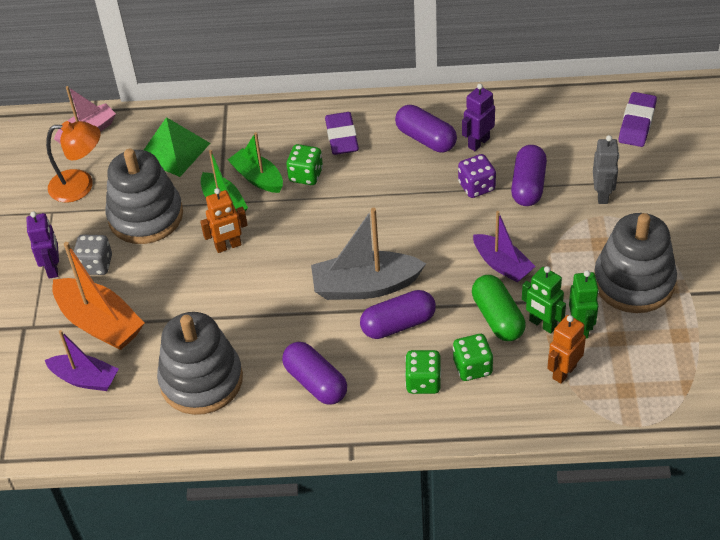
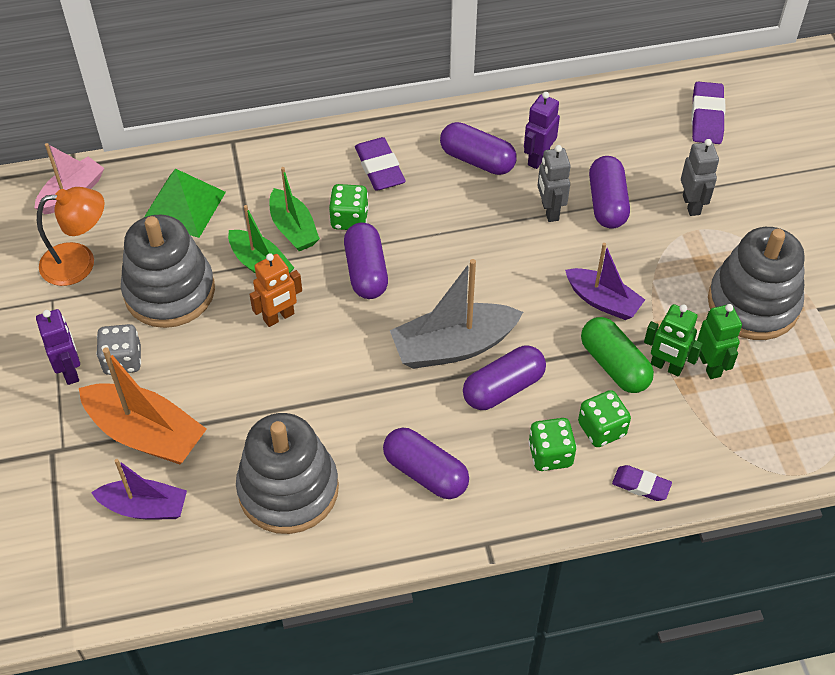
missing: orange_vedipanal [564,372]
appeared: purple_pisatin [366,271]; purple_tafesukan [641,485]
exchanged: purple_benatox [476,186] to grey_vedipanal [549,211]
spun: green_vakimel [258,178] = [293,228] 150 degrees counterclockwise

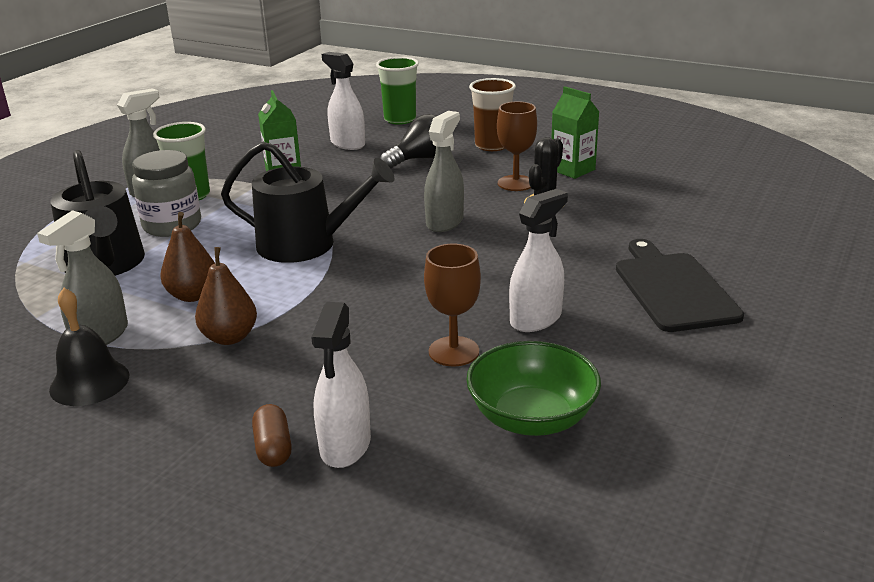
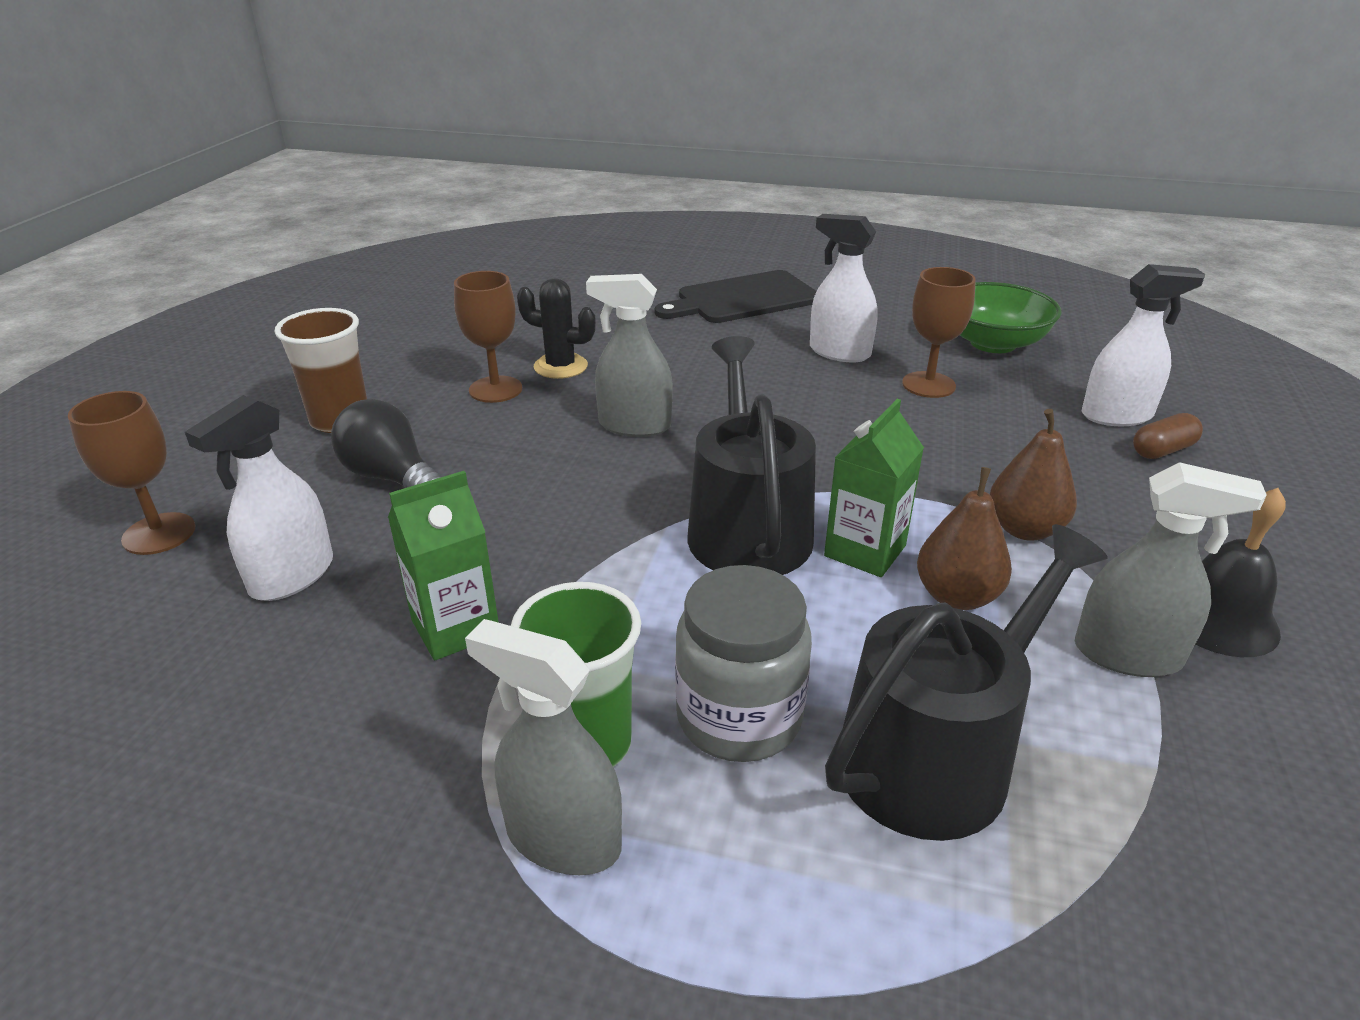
relocated: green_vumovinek [572,170] to [865,551]
exchanged: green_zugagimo [400,119] to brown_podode [159,534]

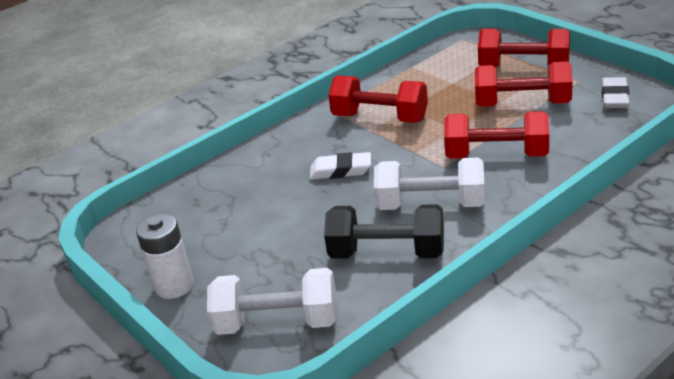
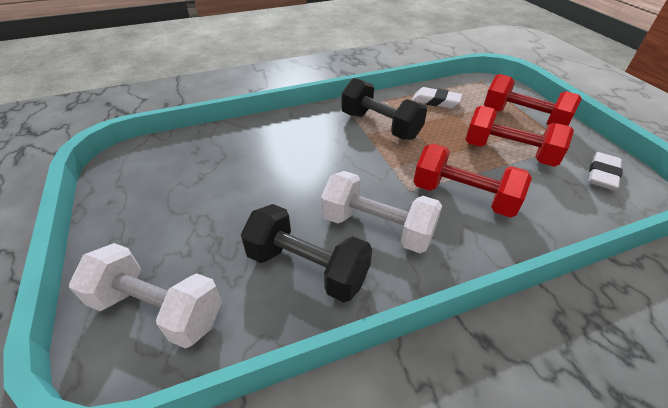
missing: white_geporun [174,286]
relocated: white_tafesukan [341,171] to [435,101]
colour: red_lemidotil [380,118] to black_lemidotil [380,126]

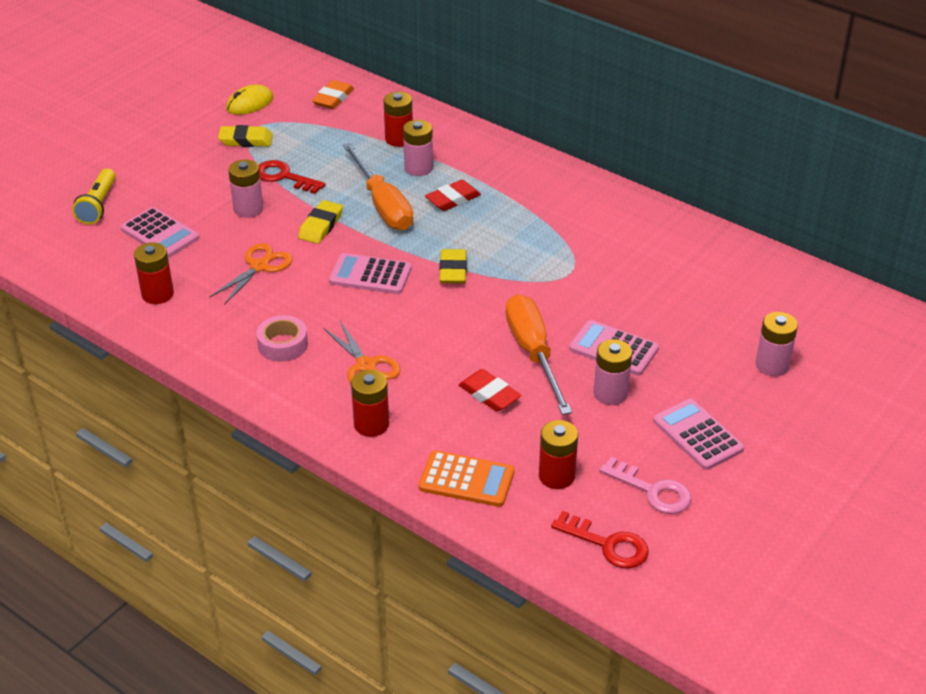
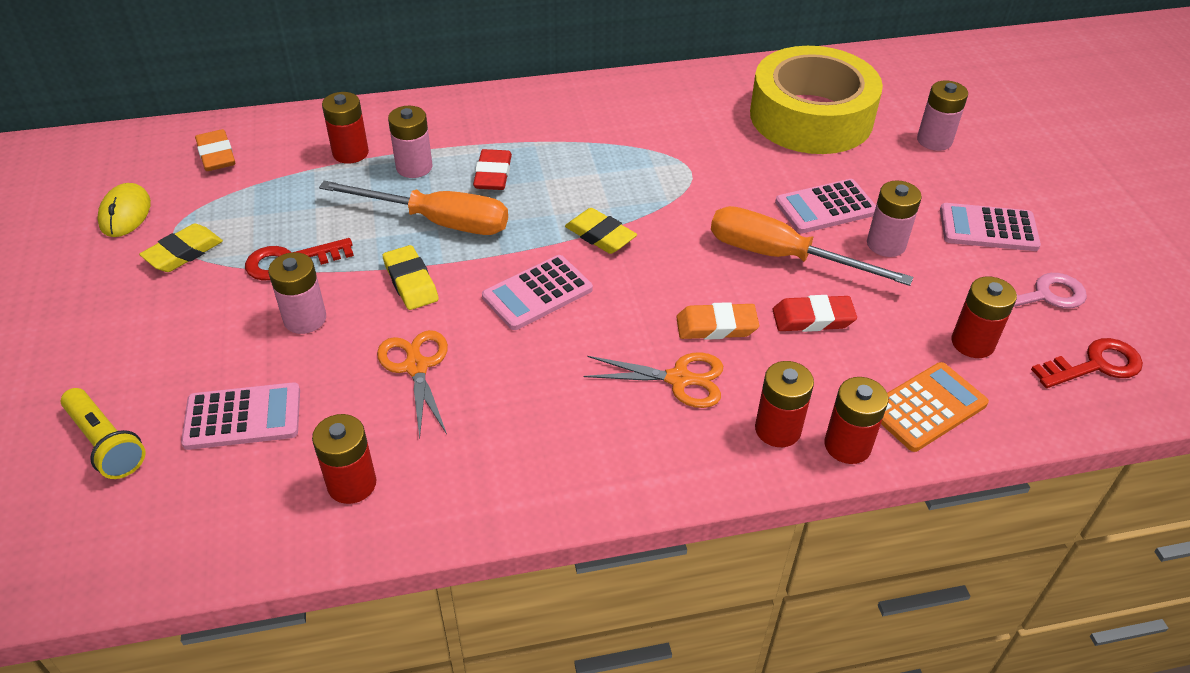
missing: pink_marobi [283,344]
appeared: orange_tafesukan [716,326]; yellow_marobi [811,117]; red_geporun [847,445]

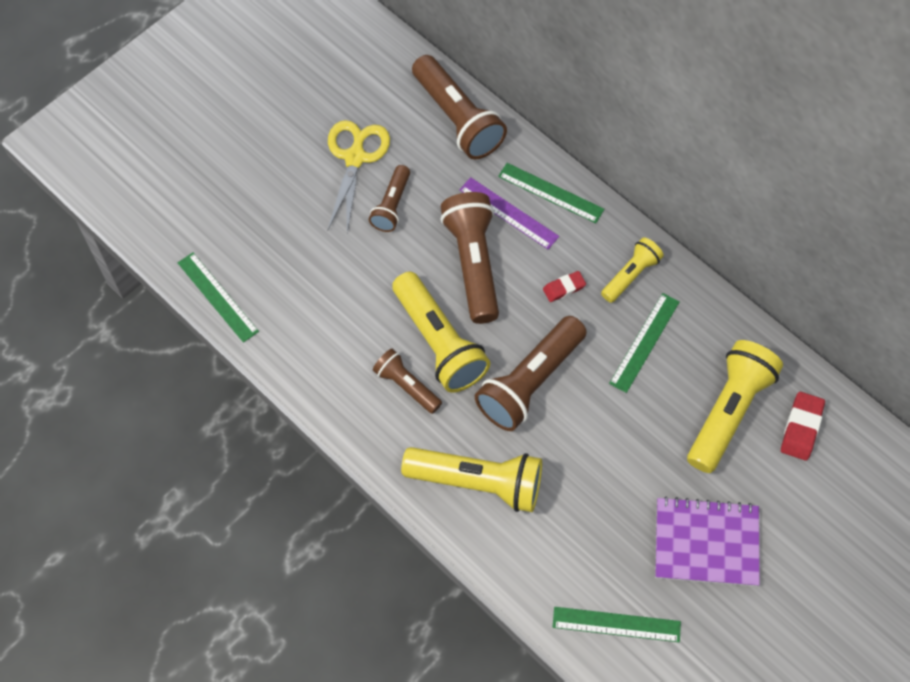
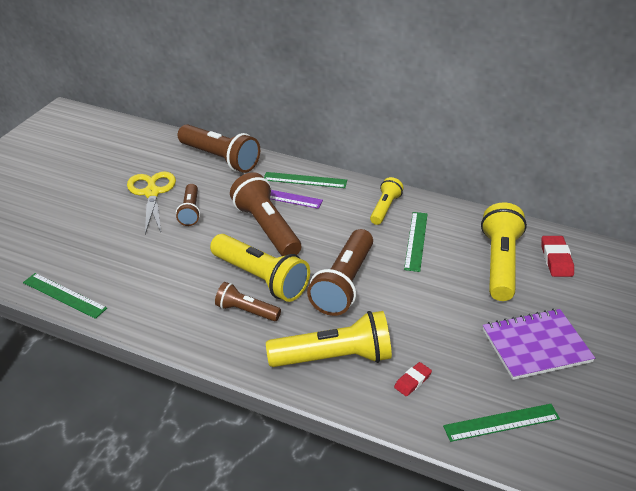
relocated: red_tafesukan [564,288] to [412,381]

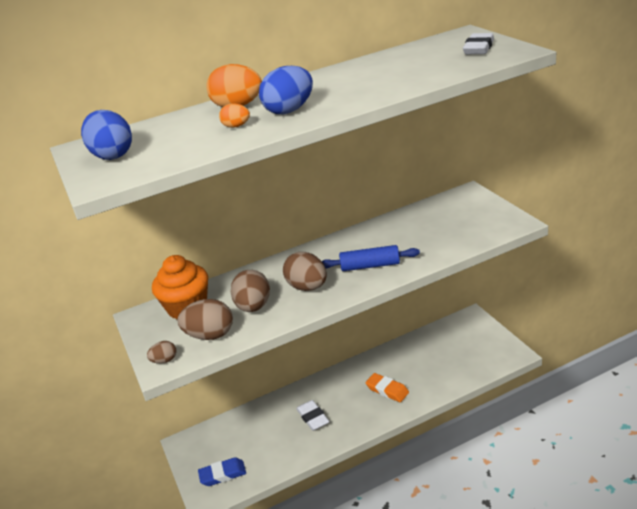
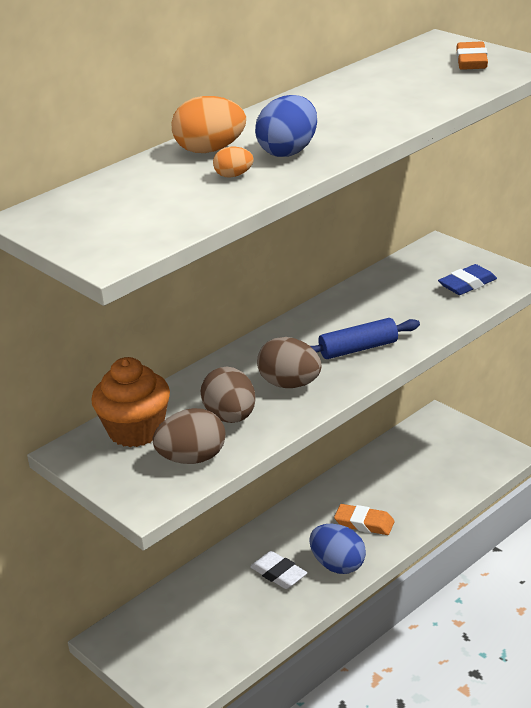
missing: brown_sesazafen [164,360]
relocated: blue_sesazafen [113,155] to [338,565]; blue_tafesukan [223,474] to [467,284]
colour: white_tafesukan [478,48] to orange_tafesukan [471,61]

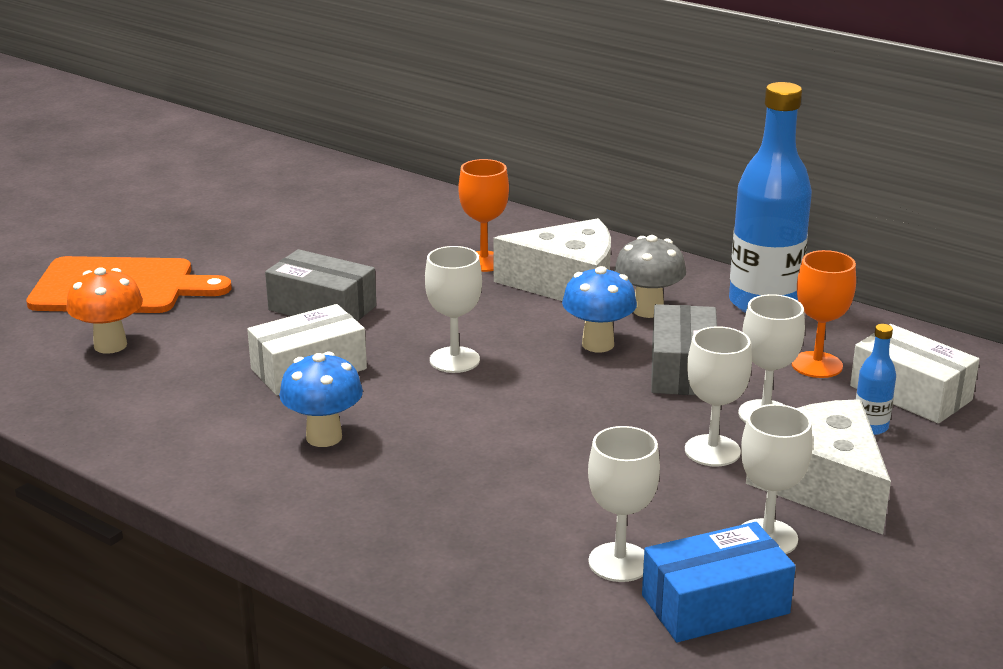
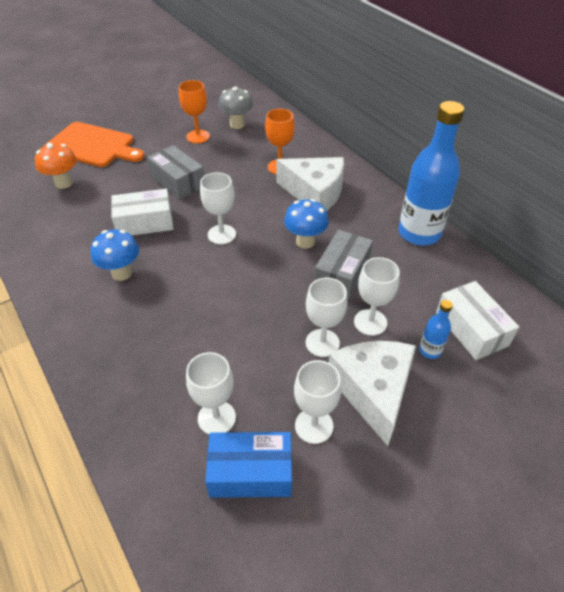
relocated: orange_podode [816,365] to [198,136]; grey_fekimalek [648,310] to [237,125]

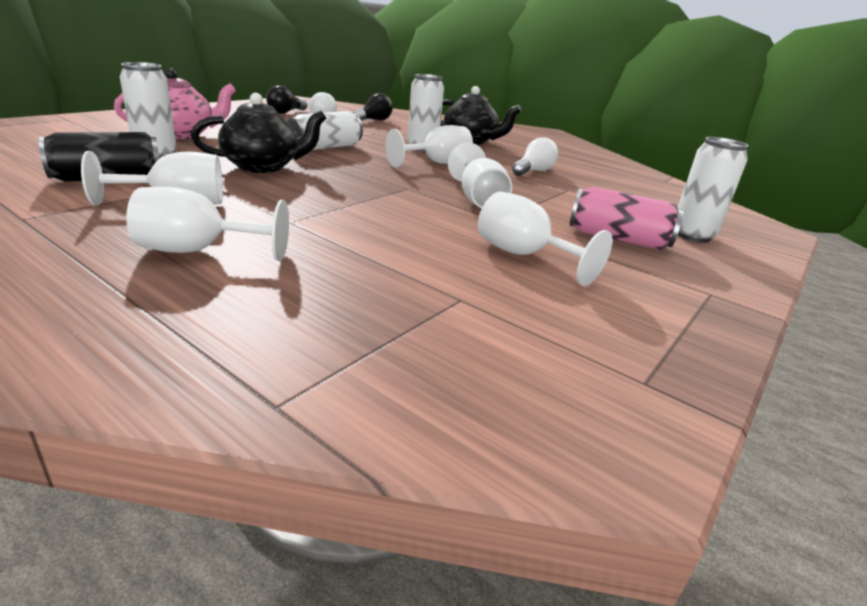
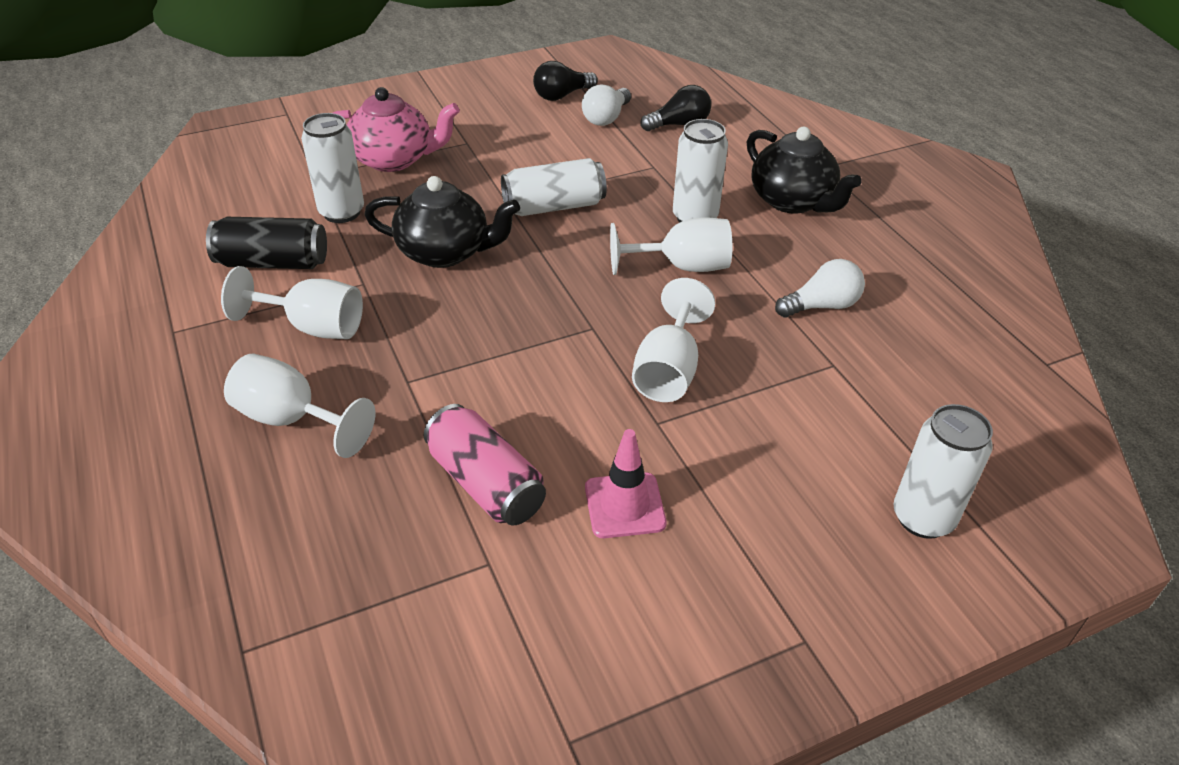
relocated: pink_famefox [618,239] to [486,483]
exchanged: white_podode [524,255] to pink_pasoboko [624,505]

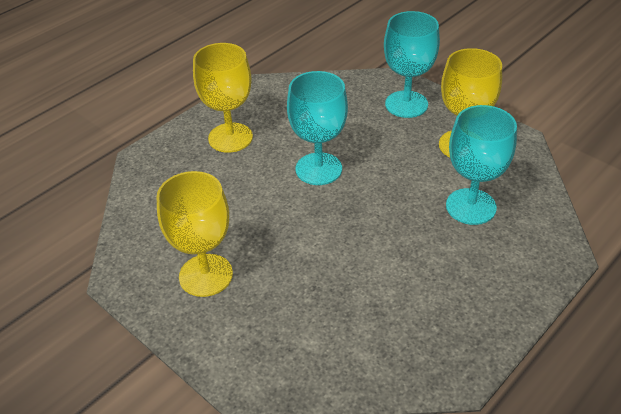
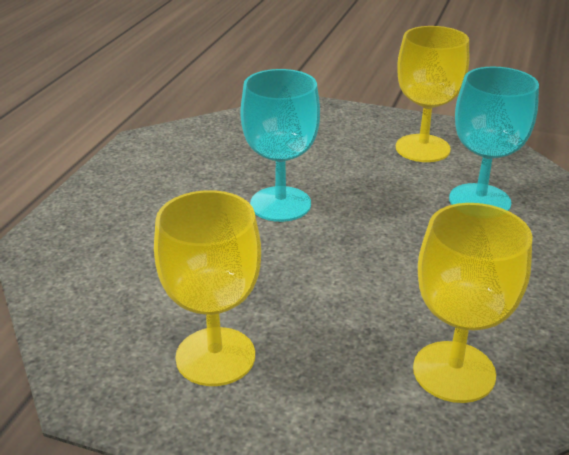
missing: turquoise_podode [406,104]
relocated: yellow_podode [230,138] to [454,371]

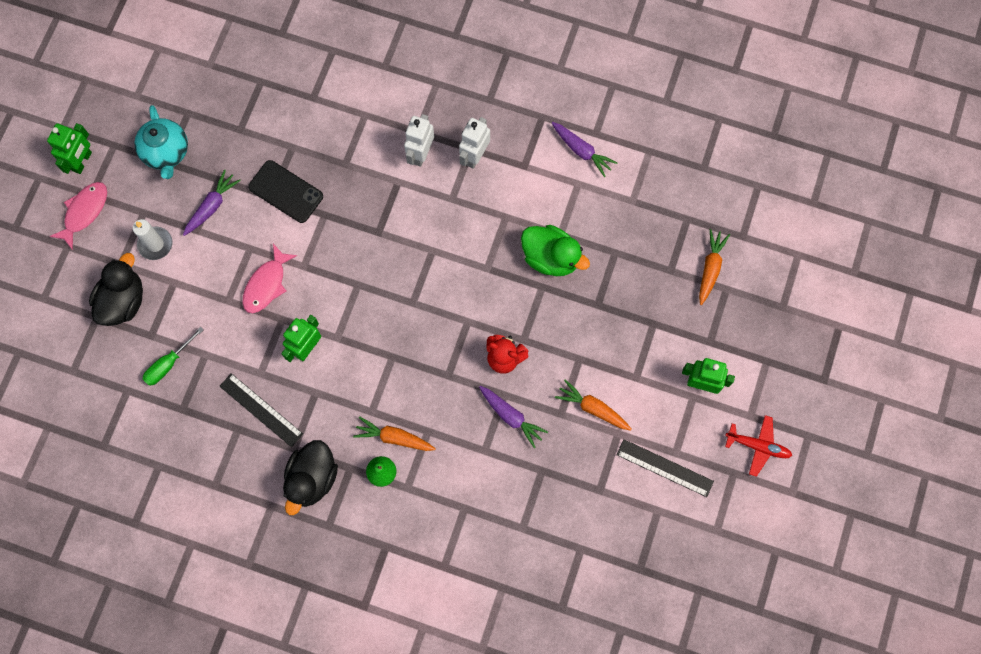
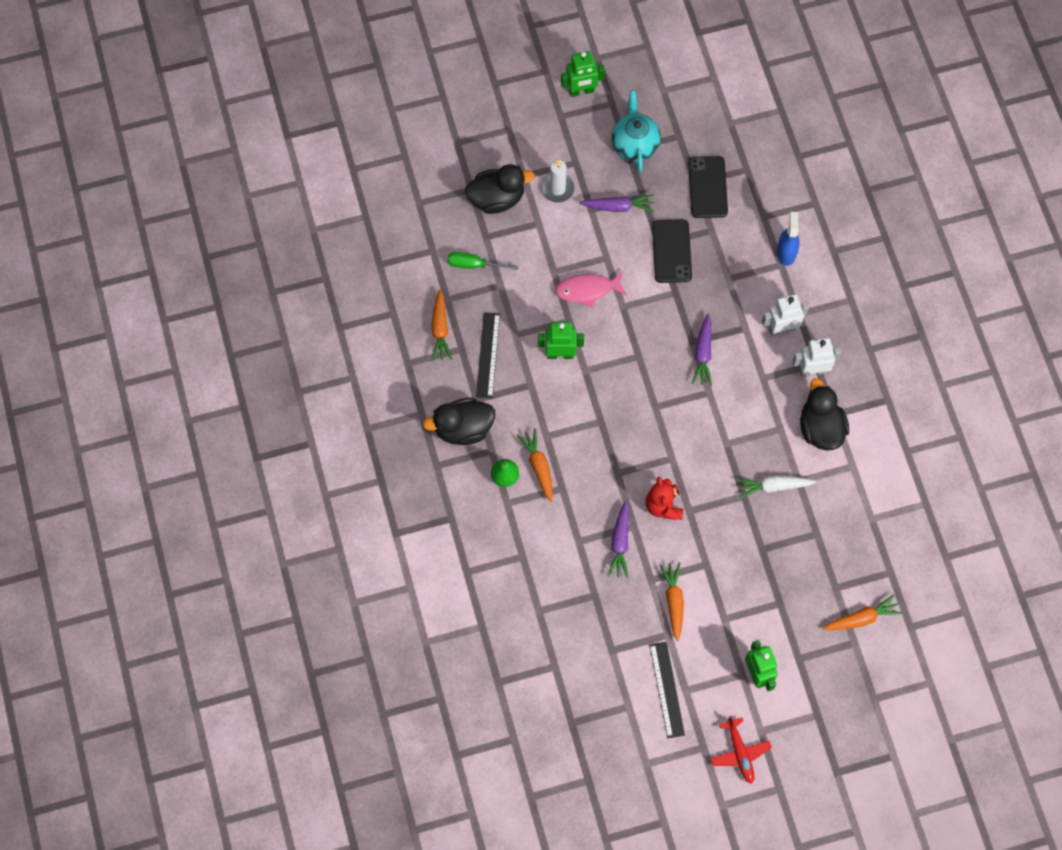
missing: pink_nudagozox [84,212]
appeared: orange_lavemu [440,329]; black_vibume [707,187]; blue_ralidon [786,252]; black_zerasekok [820,428]
relocated: purple_lavemu [582,151] to [703,354]
exchanged: green_zerasekok [551,258] to white_lavemu [773,486]
spun: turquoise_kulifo [166,153] = [635,144] 135 degrees clockwise

